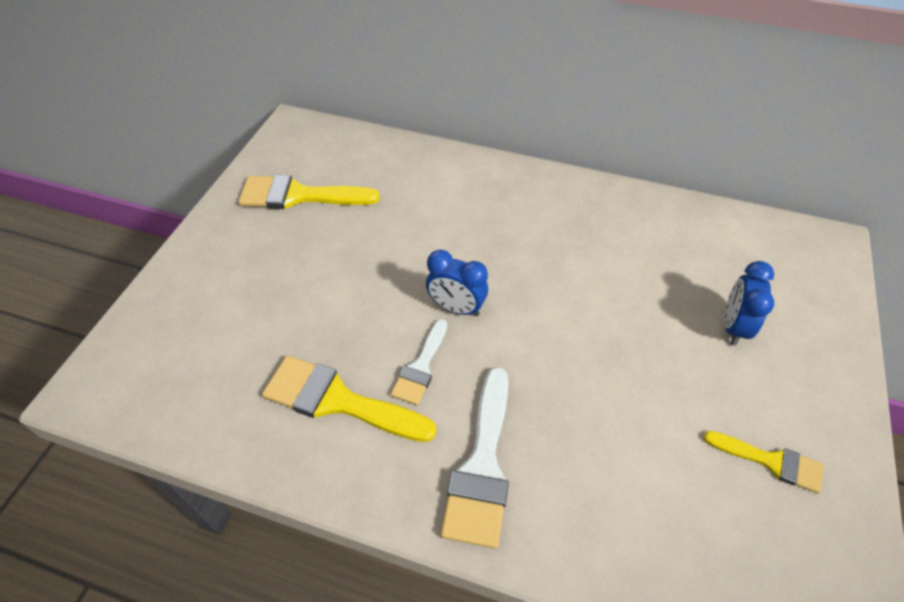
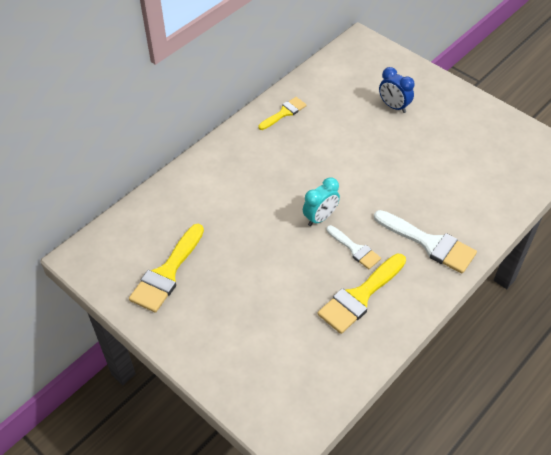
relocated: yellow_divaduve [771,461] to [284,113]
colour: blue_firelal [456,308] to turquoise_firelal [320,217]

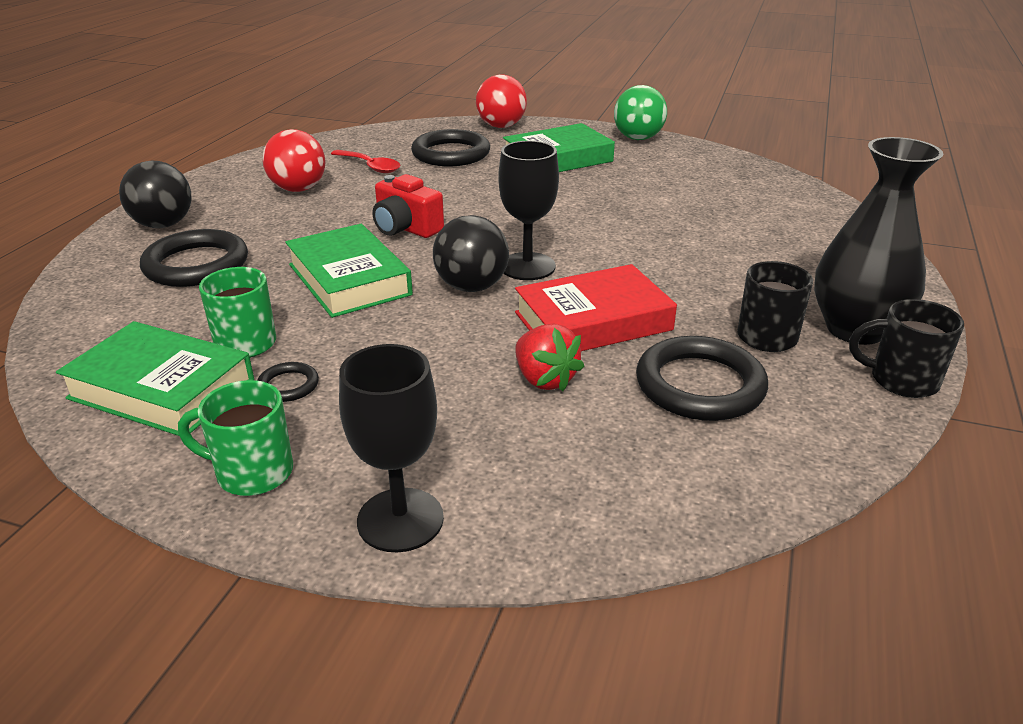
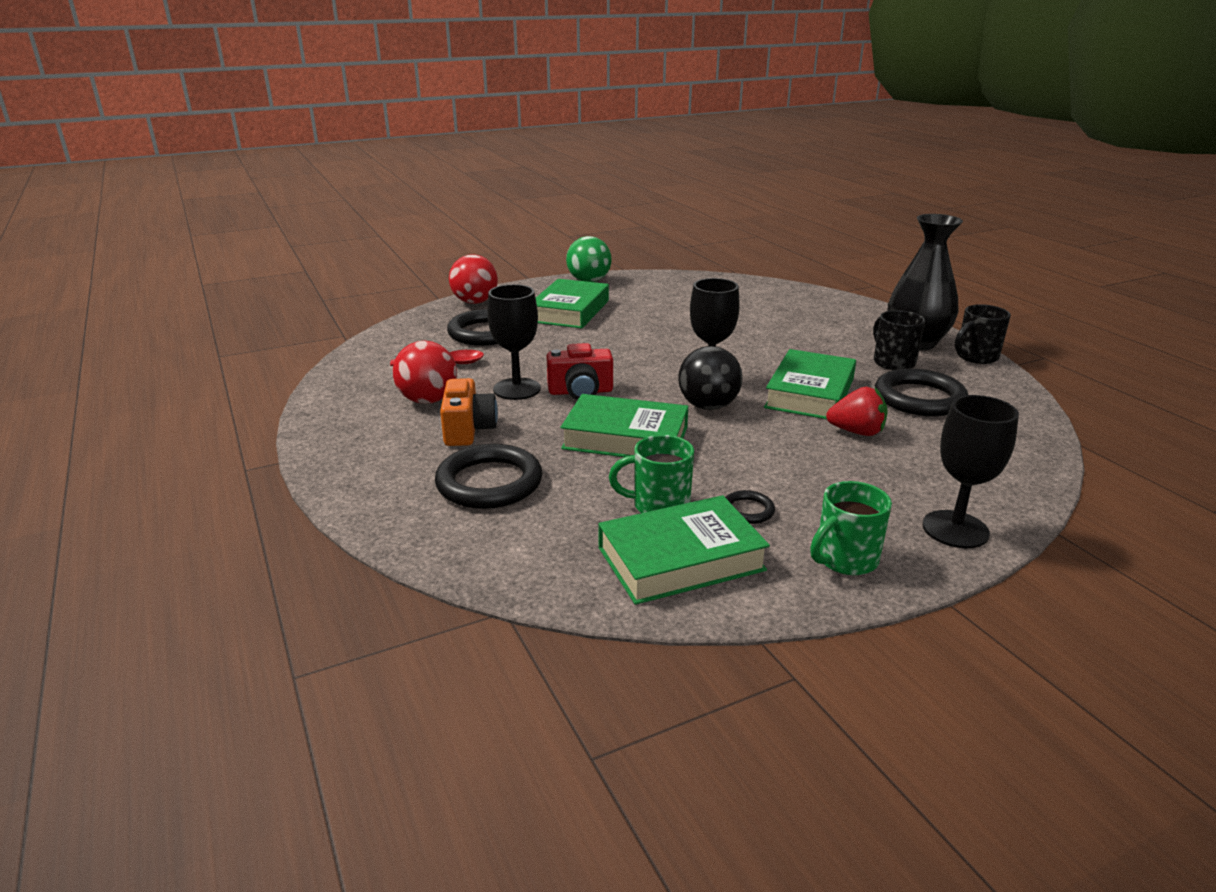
missing: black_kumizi [163,225]
appeared: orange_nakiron [468,430]; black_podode [517,389]
colour: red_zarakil [593,321] to green_zarakil [810,393]

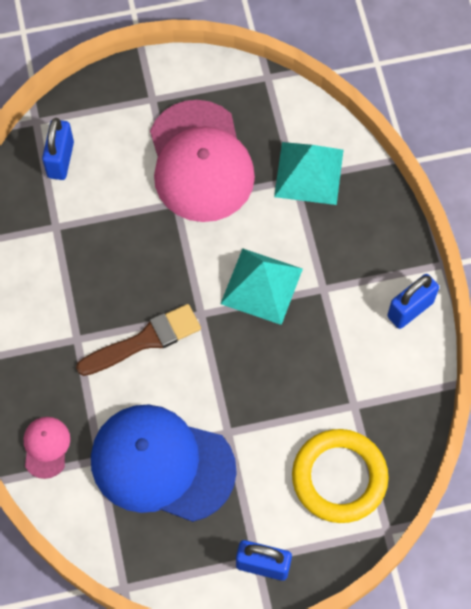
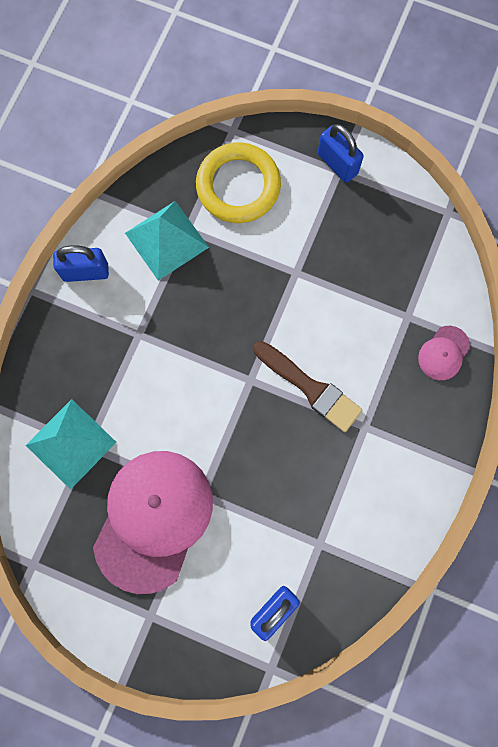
missing: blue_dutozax [162,464]
relocated: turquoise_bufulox [261,286] to [166,240]
spun: brown_divaduve [145,340] = [310,388] 150 degrees counterclockwise

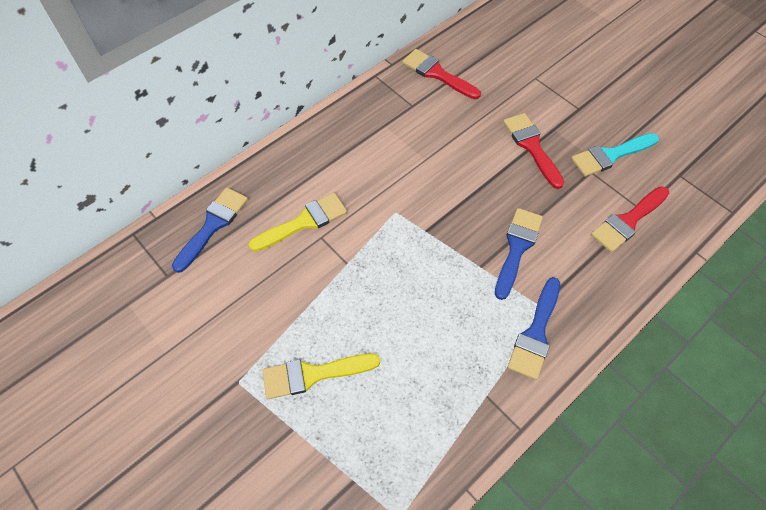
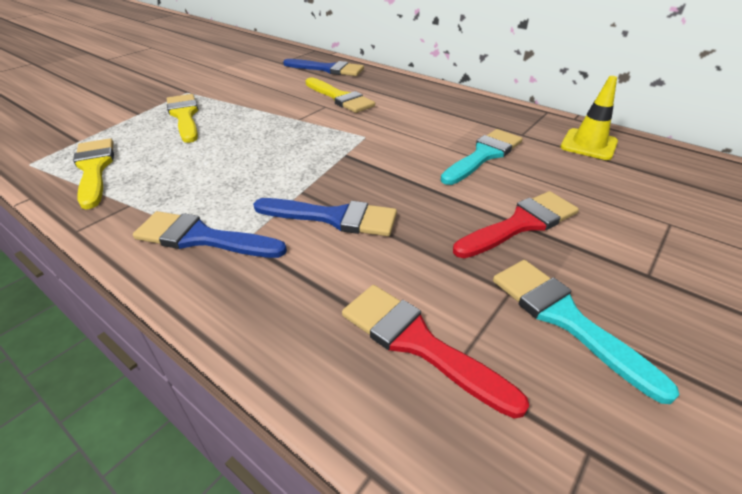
appeared: yellow_divaduve [94,169]; turquoise_divaduve [483,155]
exchanged: red_divaduve [437,74] to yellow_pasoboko [588,144]

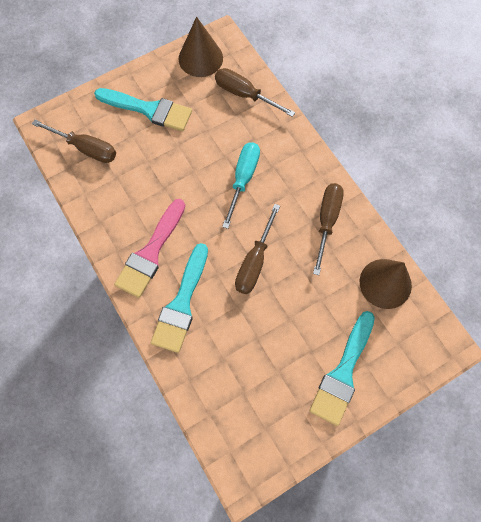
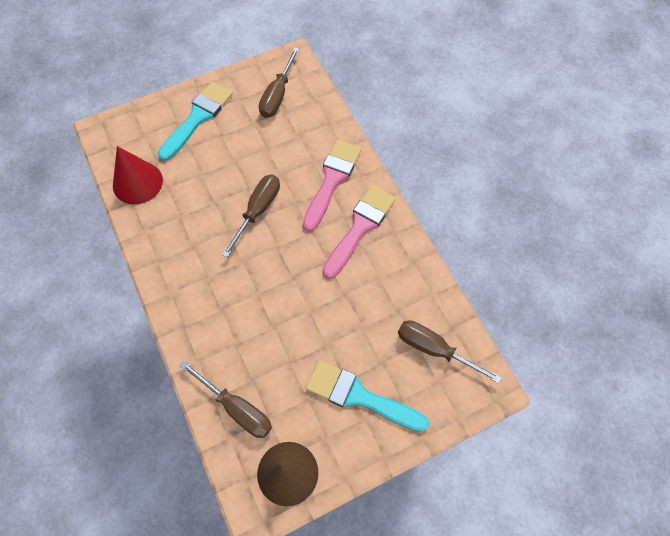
missing: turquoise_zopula [243,179]
relocated: brown_zopula [326,221] to [277,95]
colour: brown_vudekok [385,283] to red_vudekok [137,182]; turquoise_divaduve [181,304] to pink_divaduve [332,180]

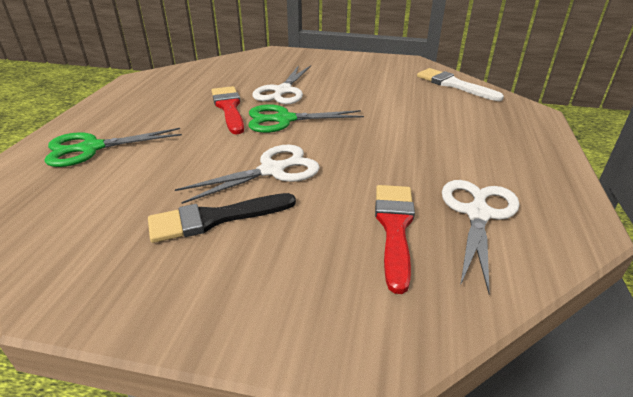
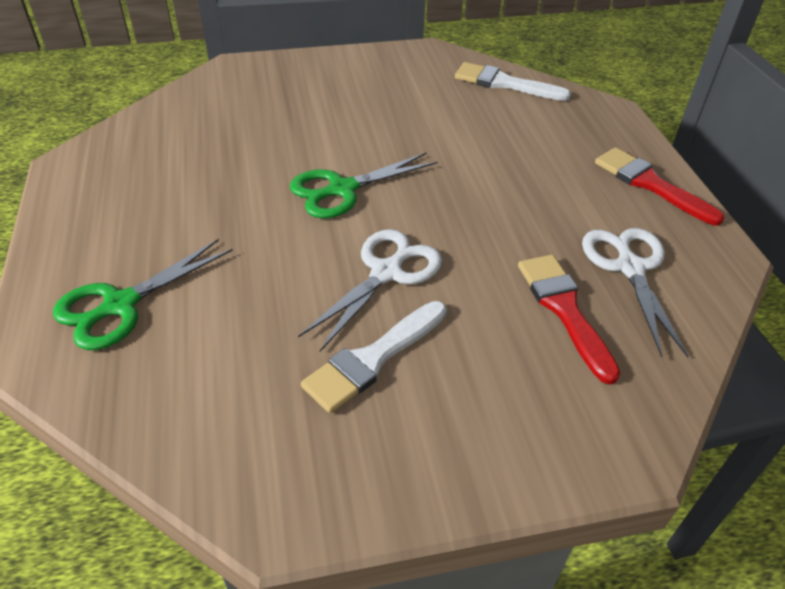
missing: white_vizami [283,91]
relocated: red_divaduve [229,108] to [650,184]
colour: black_divaduve [215,218] to white_divaduve [373,358]

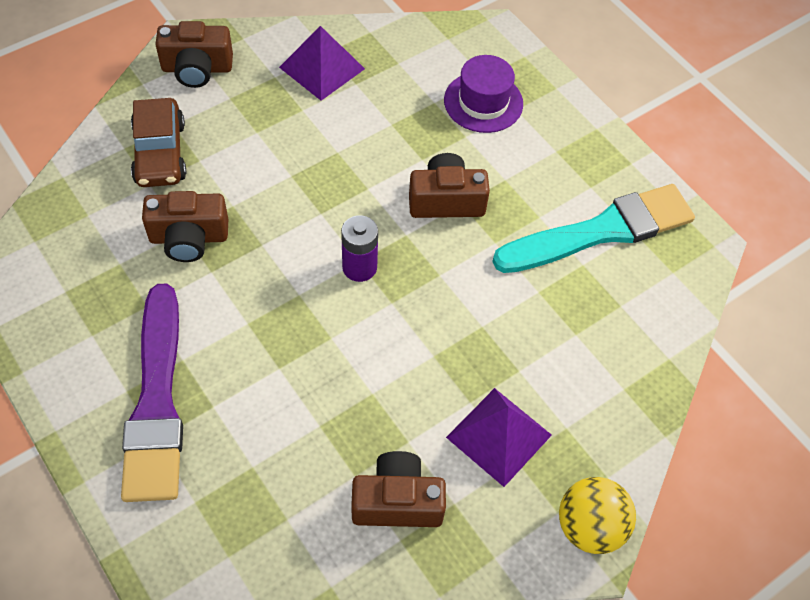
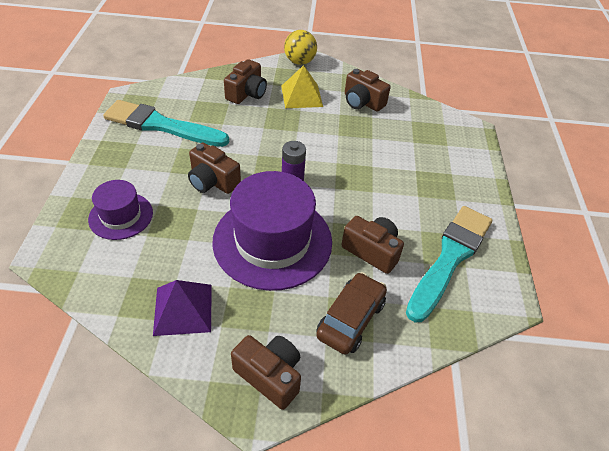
missing: purple_divaduve [157,402]
appeared: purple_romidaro [272,241]; brown_nakiron [247,93]; turquoise_divaduve [450,258]
colour: purple_bufulox [499,436] to yellow_bufulox [301,96]

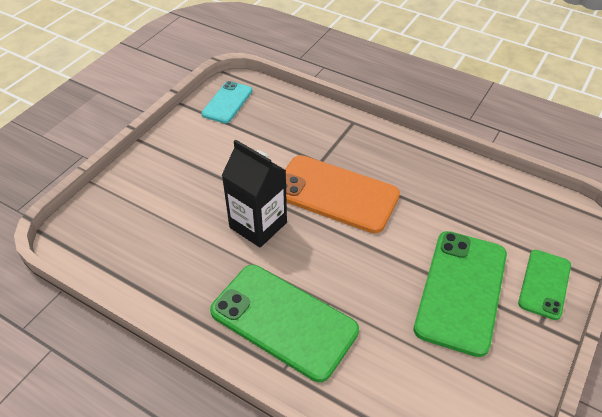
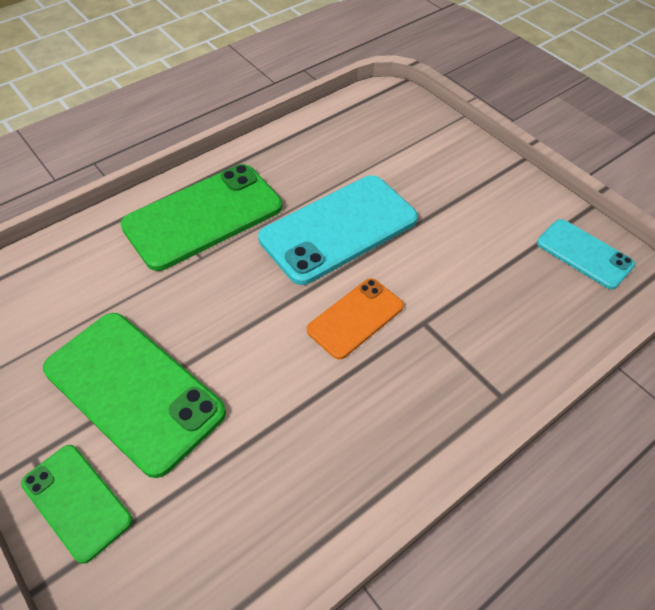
exchanged: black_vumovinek [258,225] to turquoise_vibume [339,229]
size: orange_vibume [335,194] = [355,318] x0.57

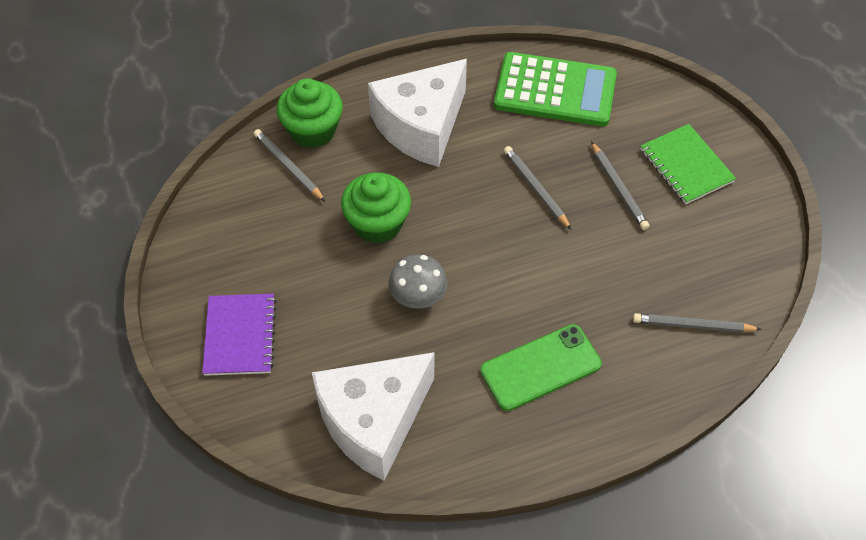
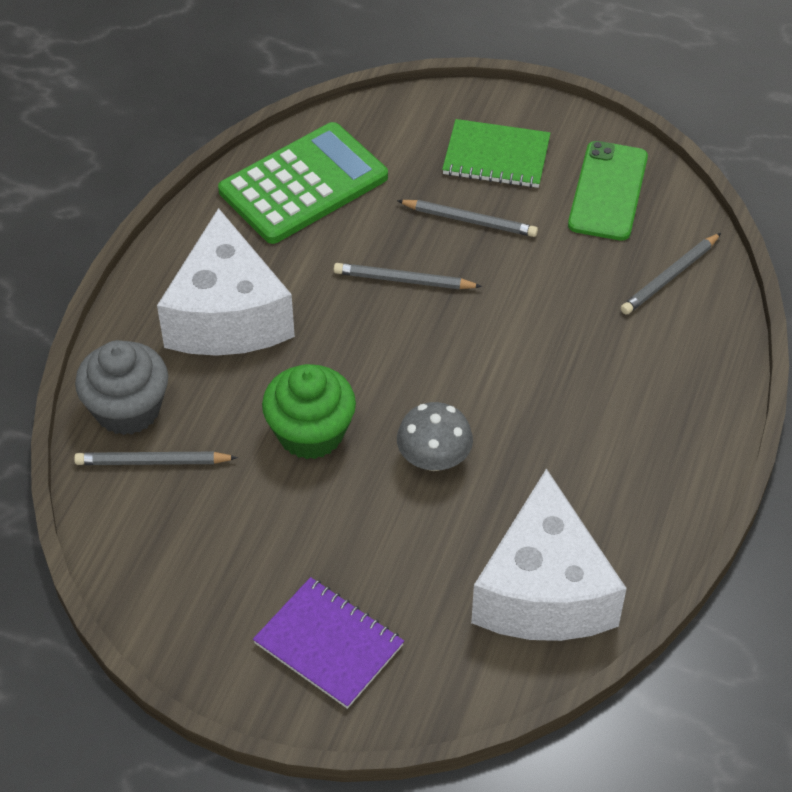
relocated: green_vibume [540,367] to [608,191]
colour: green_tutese [312,130] to grey_tutese [128,409]

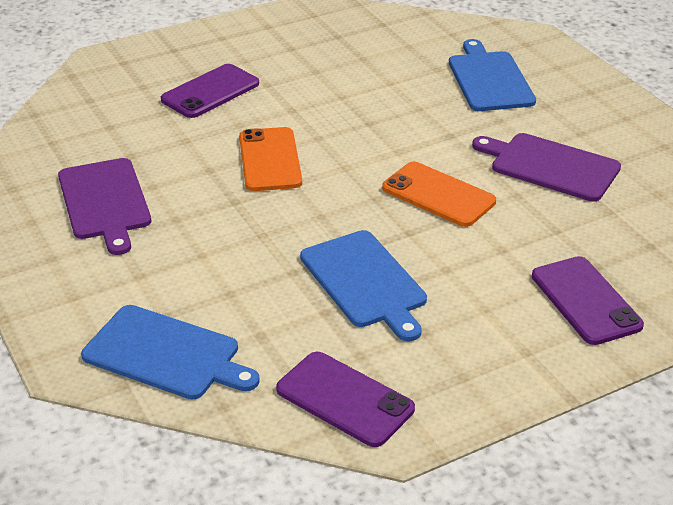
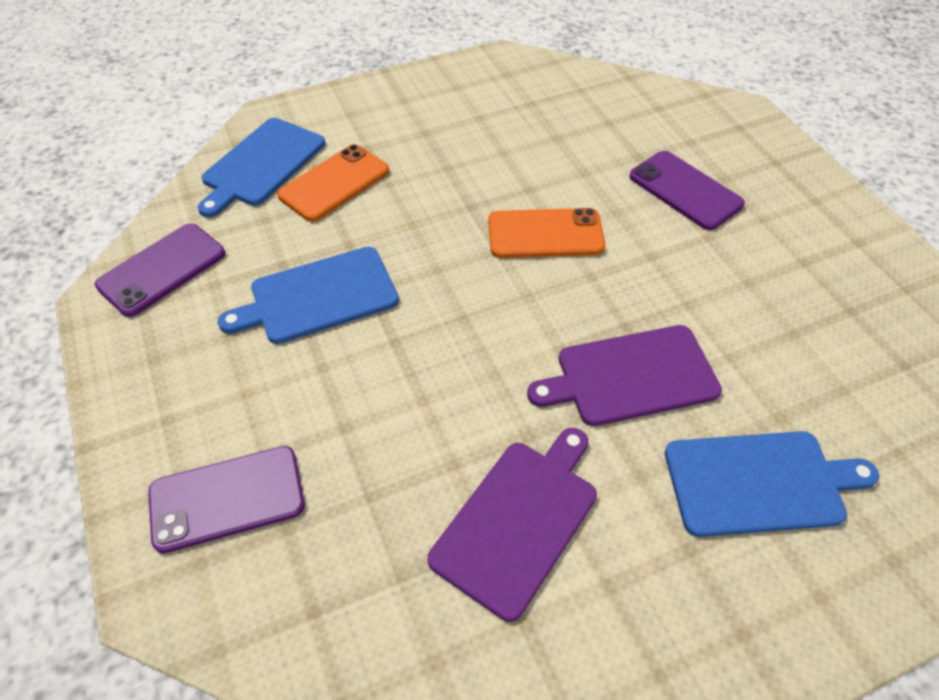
relocated: orange_vibume [438,195] to [334,183]; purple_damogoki [105,202] to [631,376]

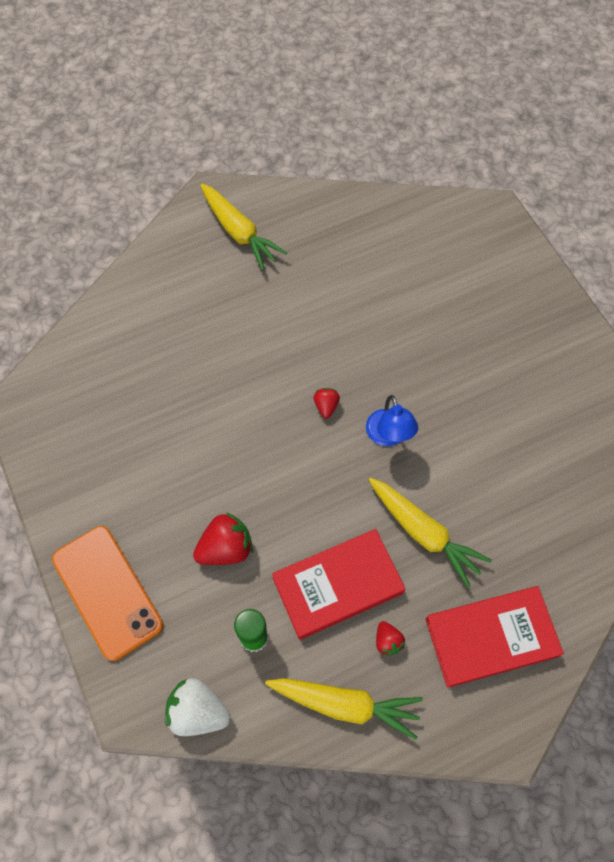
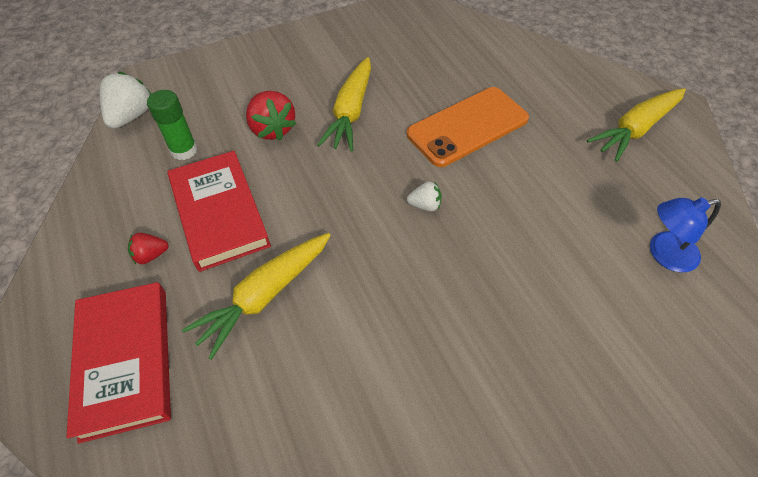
relocated: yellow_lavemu [344,704] to [351,111]; orange_vibume [107,592] to [467,127]; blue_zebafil [388,436] to [664,254]
colour: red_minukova [326,406] to white_minukova [425,205]

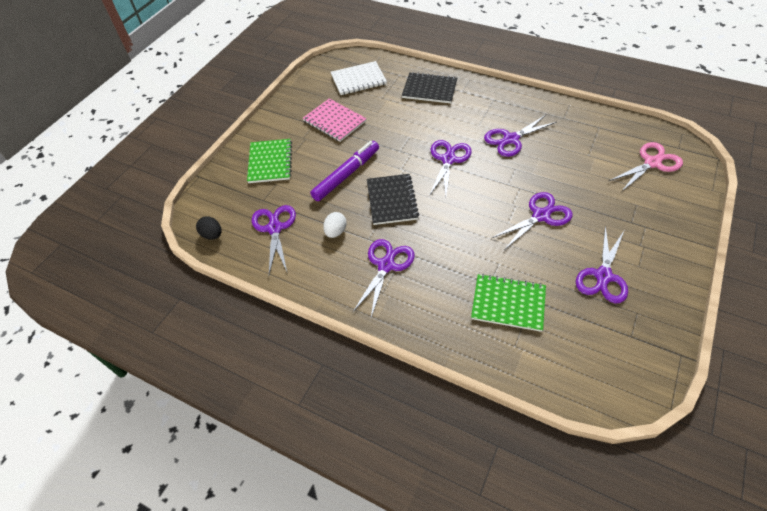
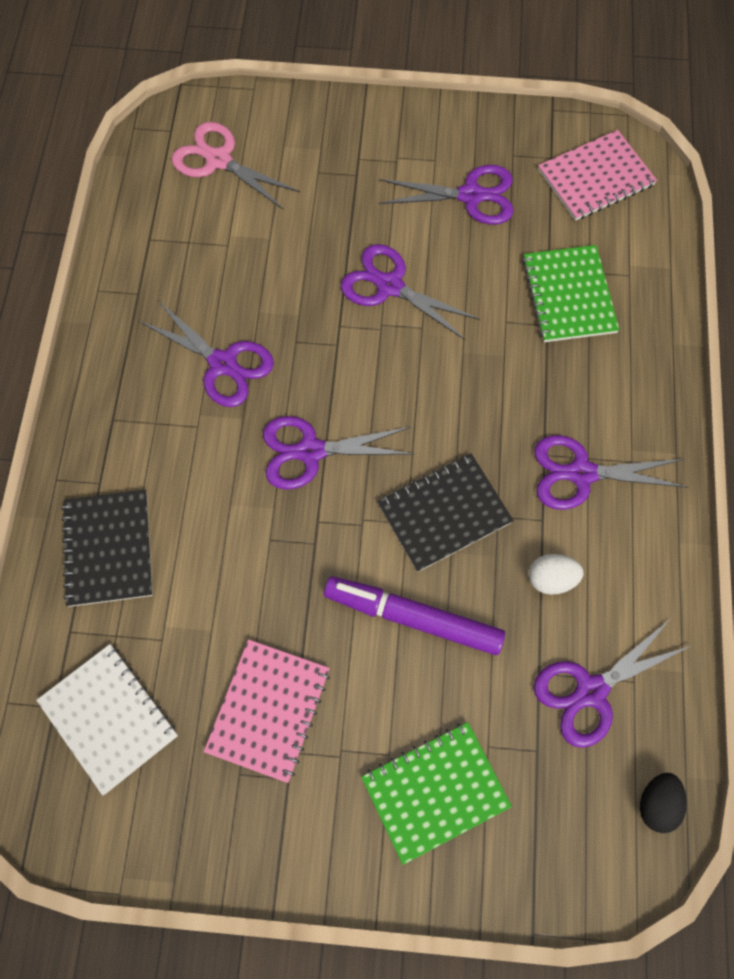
appeared: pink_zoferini [595,177]

